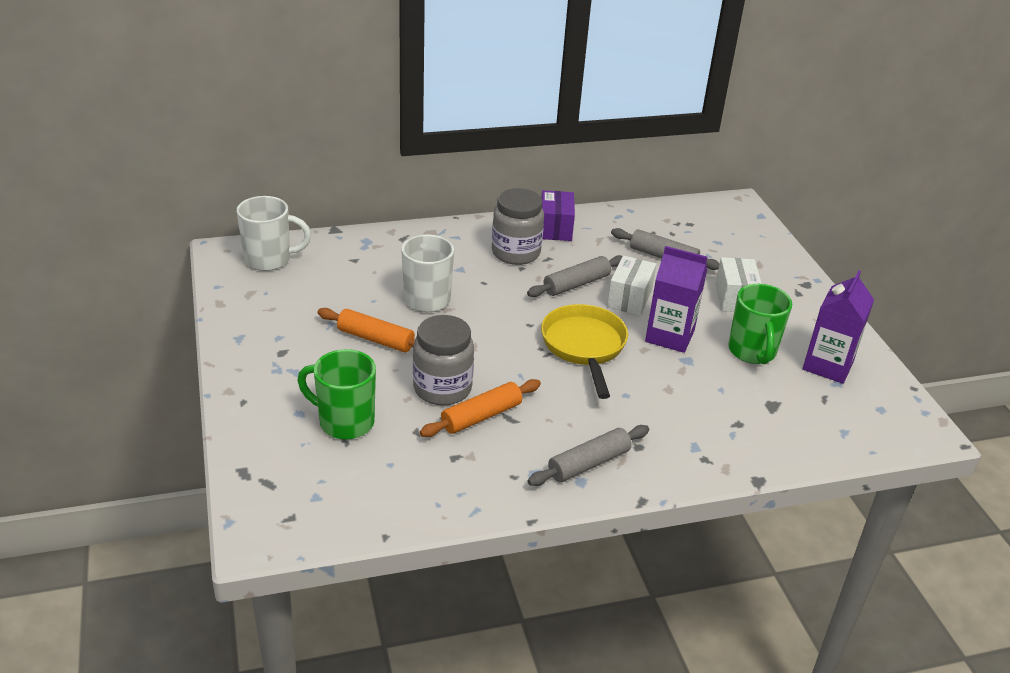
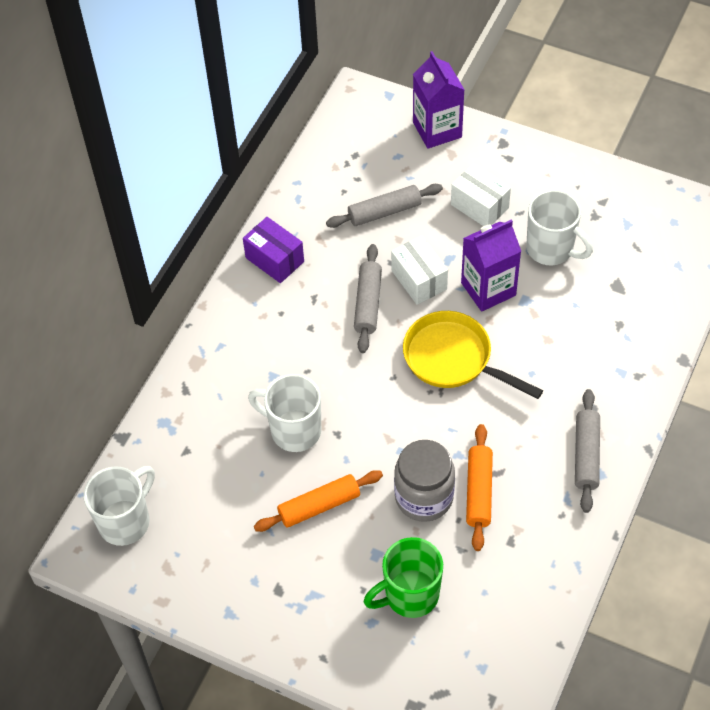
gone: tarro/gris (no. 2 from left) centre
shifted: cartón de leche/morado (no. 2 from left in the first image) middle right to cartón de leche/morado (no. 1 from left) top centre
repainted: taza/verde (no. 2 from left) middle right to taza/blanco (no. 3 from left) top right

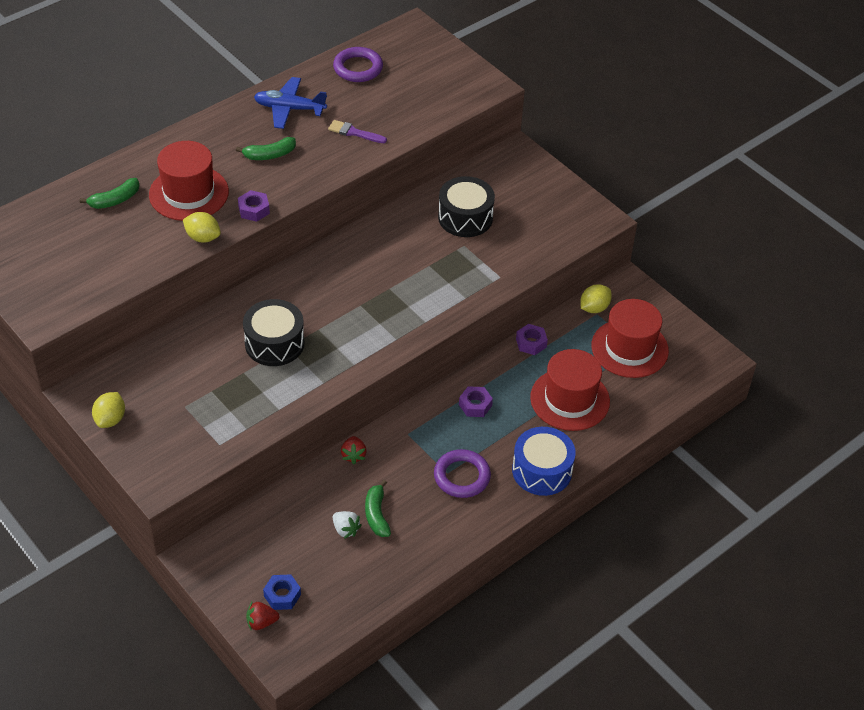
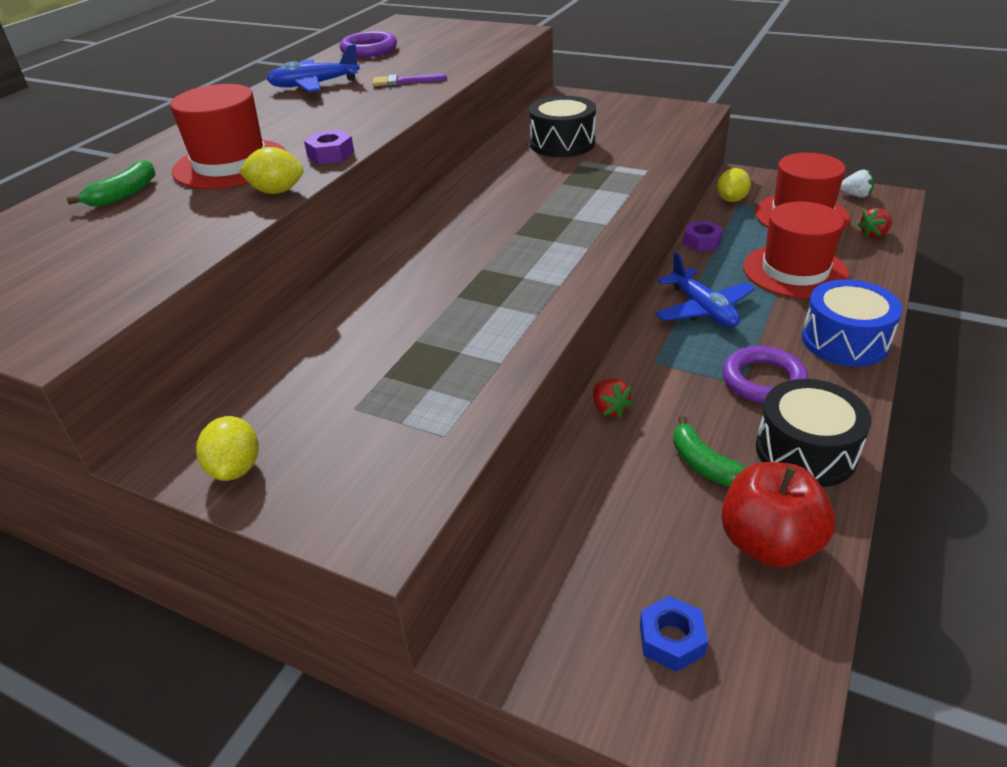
gone: plátano/verde (no. 2 from left) top left
new: manzana/rojo bottom right
shifted: tambor/negro (no. 1 from left in the first image) middle left to tambor/negro (no. 2 from left) middle right; fresa/blanco bottom centre to top right; fresa/rojo (no. 1 from left in the first image) bottom left to fresa/rojo (no. 2 from left) top right
swapped: tuerca/morado (no. 2 from left) centre to avión/azul (no. 2 from left) middle right

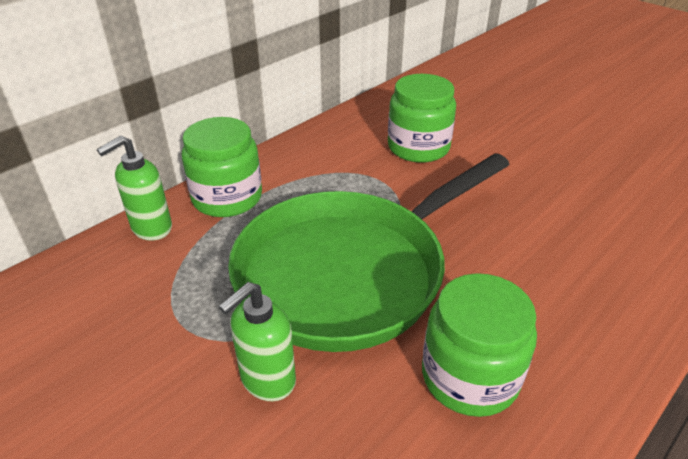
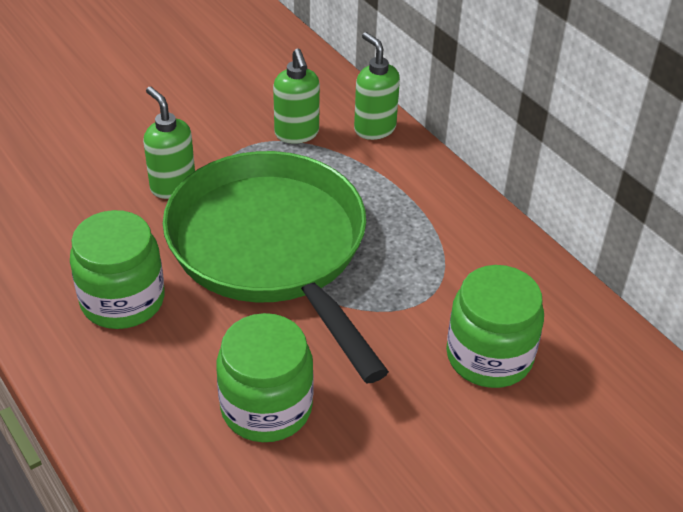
new: dispensador de jabón/verde (no. 2 from left) top centre
shifted: tarro/verde (no. 1 from left in the first image) middle left to tarro/verde (no. 2 from left) bottom centre

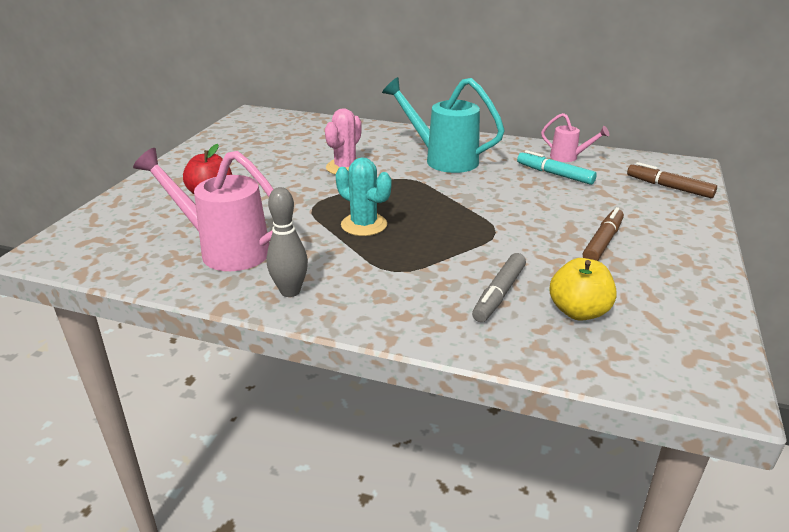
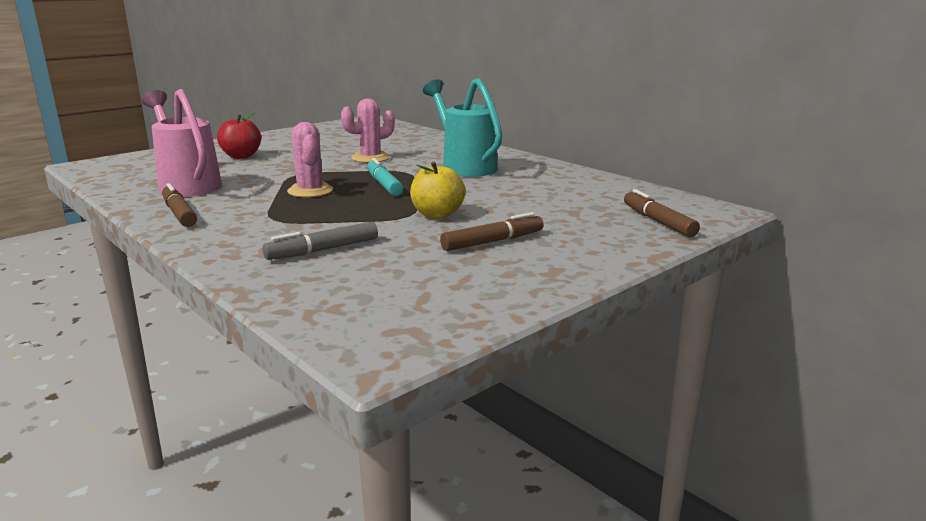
gone: regadera/rosa (no. 2 from left) top right
shifted: rotulador/turquesa top right to centre; manzana/amarillo middle right to centre
swapped: bolo/gris centre to rotulador/marrón (no. 1 from left) middle left
repainted: cactus/turquesa centre to cactus/rosa (no. 1 from left) top centre

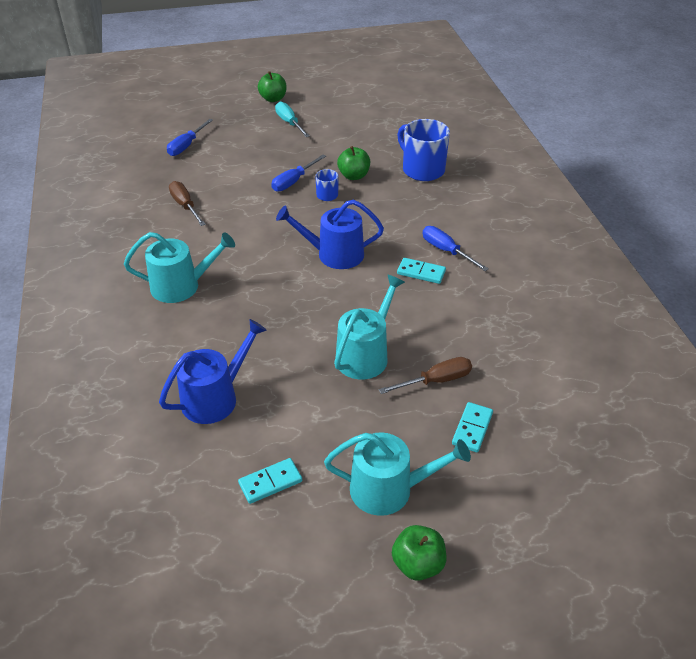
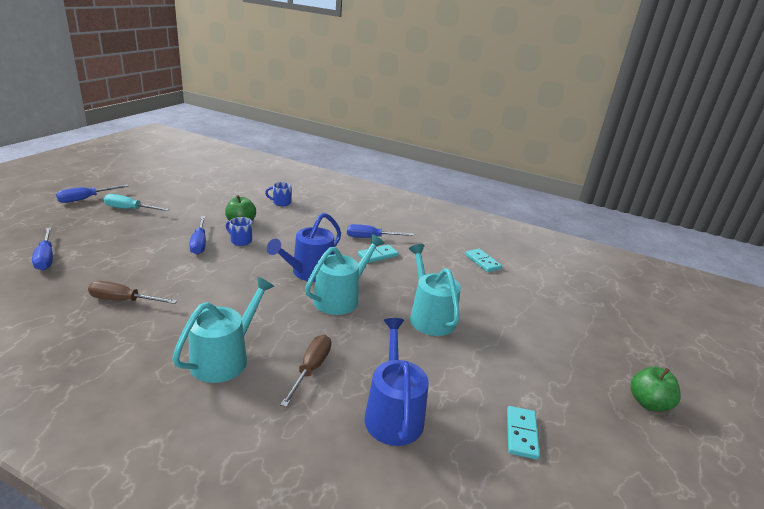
shifted: destornillador/marrón (no. 2 from left) centre to bottom centre; regadera/turquesa (no. 3 from left in the first image) bottom centre to regadera/turquesa (no. 2 from left) centre; ficha de dominó/turquesa (no. 3 from left in the first image) middle right to ficha de dominó/turquesa (no. 2 from left) centre
swapped: manzana/verde (no. 1 from left) top centre to destornillador/azul (no. 2 from left) middle left
scaled: taza/azul (no. 2 from left) top centre = centre x0.50

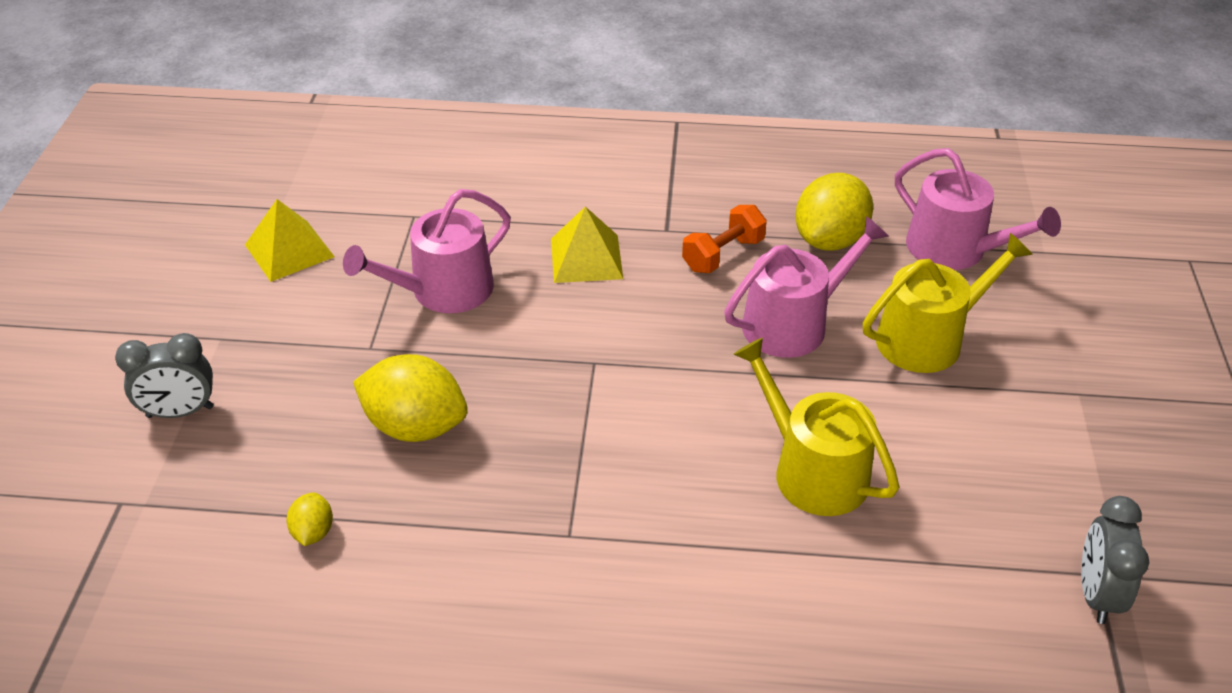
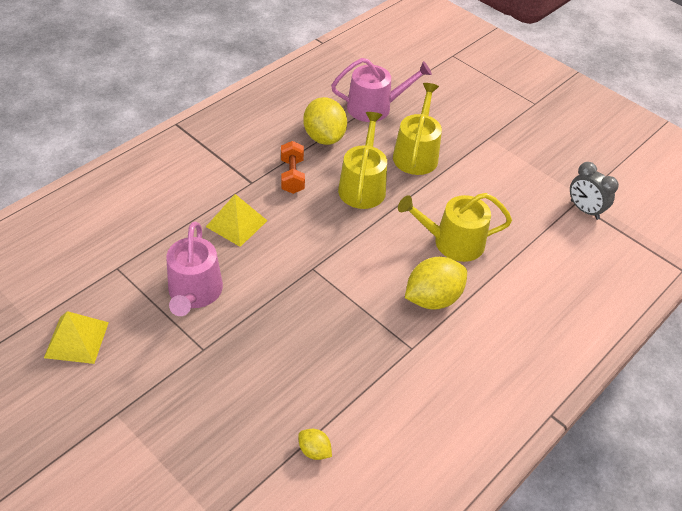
gone: despertador/gris (no. 1 from left) middle left
shifted: limón/amarillo (no. 2 from left in the first image) middle left to limón/amarillo (no. 3 from left) centre
repainted: regadera/rosa (no. 2 from left) centre to regadera/amarillo (no. 1 from left) top centre

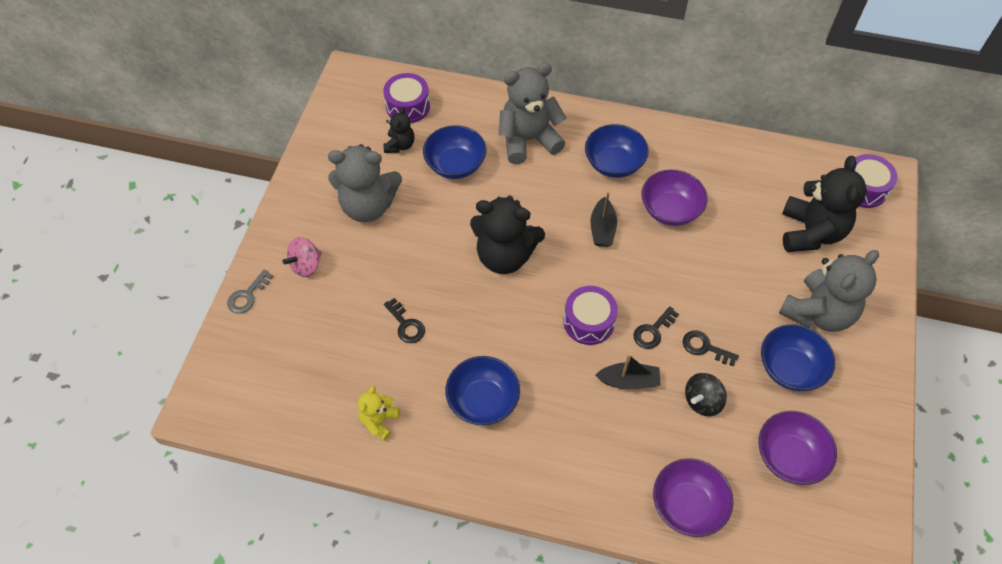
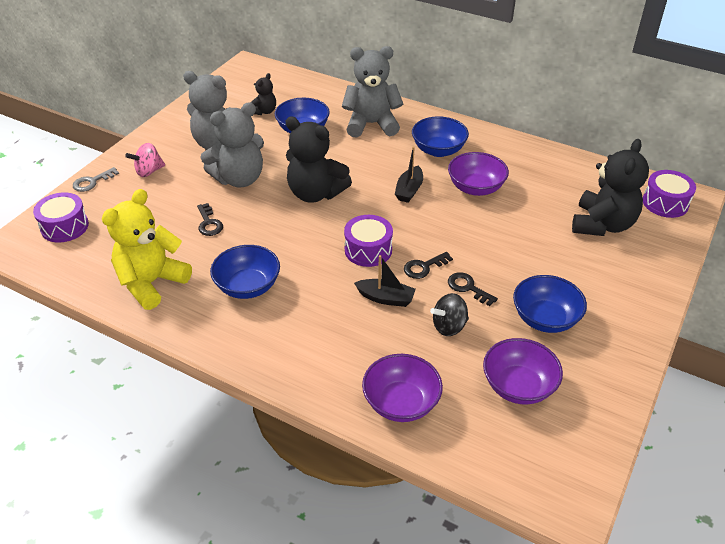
shifted: tambor/morado (no. 1 from left) top centre to middle left; osito/gris (no. 3 from left in the first image) middle right to osito/gris (no. 2 from left) top left
scaled: osito/amarillo bottom centre = middle left x1.96

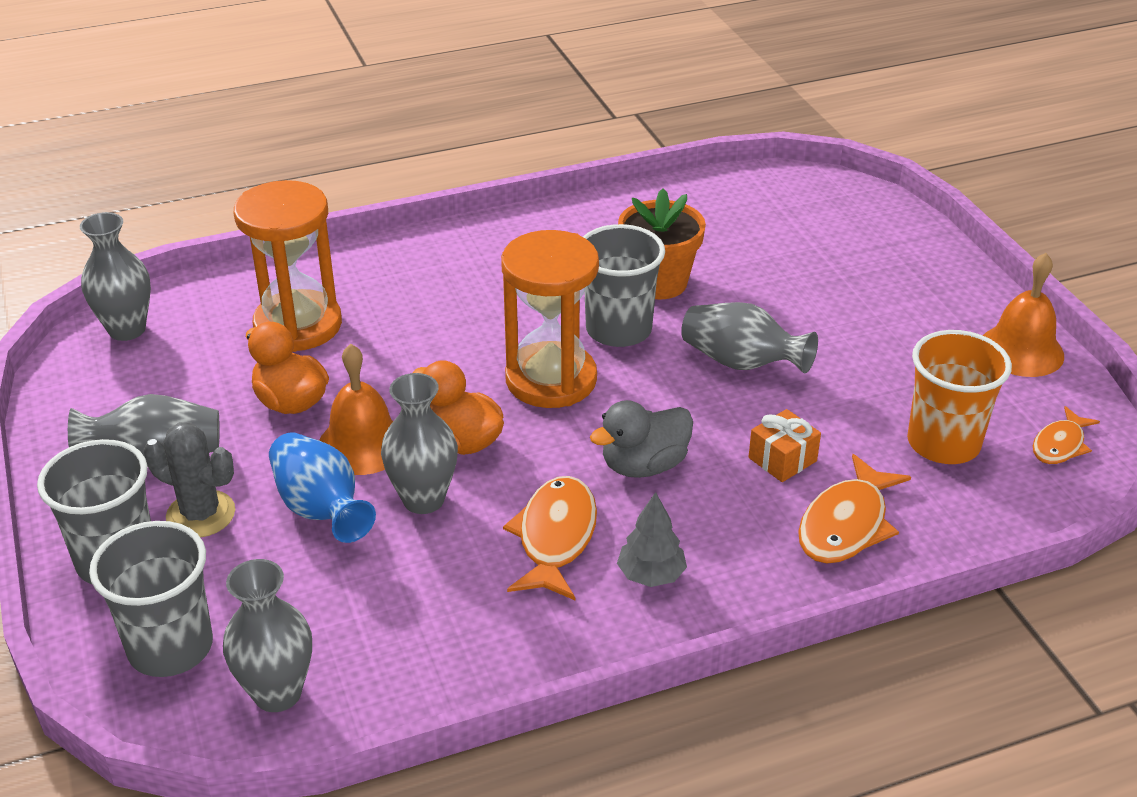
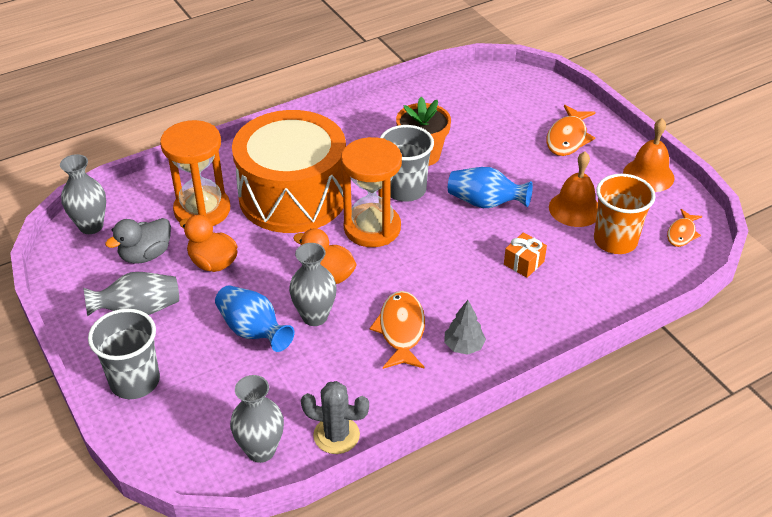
gone: vaso/gris (no. 2 from left) bottom left
new: tambor/naranja top centre
shifted: pato/gris centre to middle left; cactus/gris middle left to bottom centre; pez/naranja (no. 2 from left) middle right to top right; campana/naranja (no. 1 from left) middle left to middle right
repainted: florero/gris (no. 5 from left) centre to florero/azul (no. 2 from left) centre

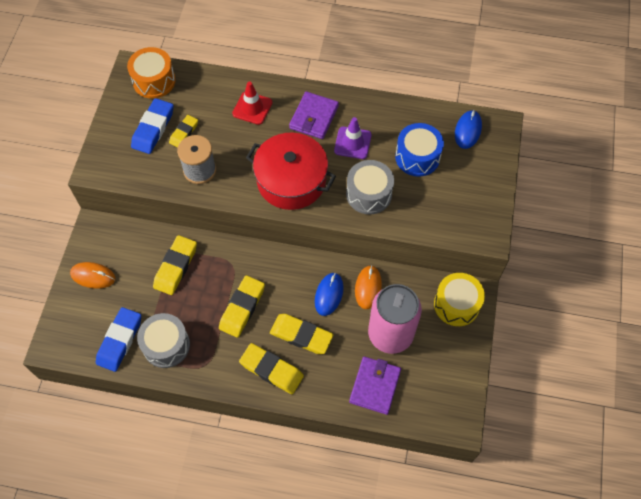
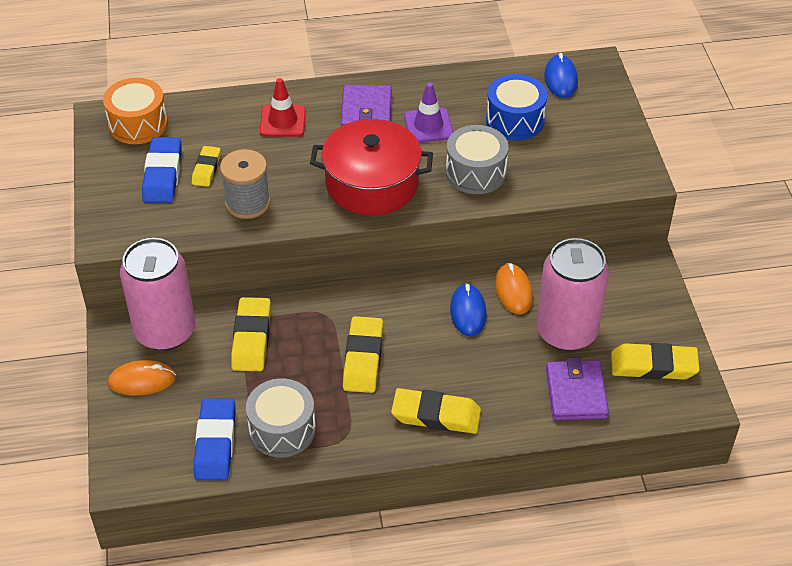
gone: tambor/amarillo middle right
new: lata/rosa (no. 1 from left) middle left
shifted: goma de borrar/amarillo (no. 5 from left) bottom centre to middle right

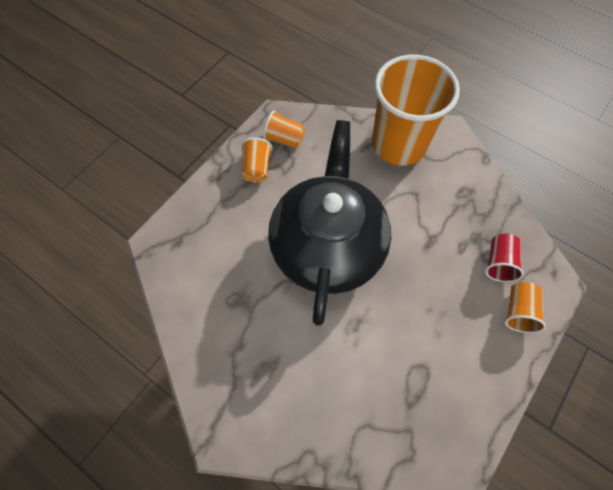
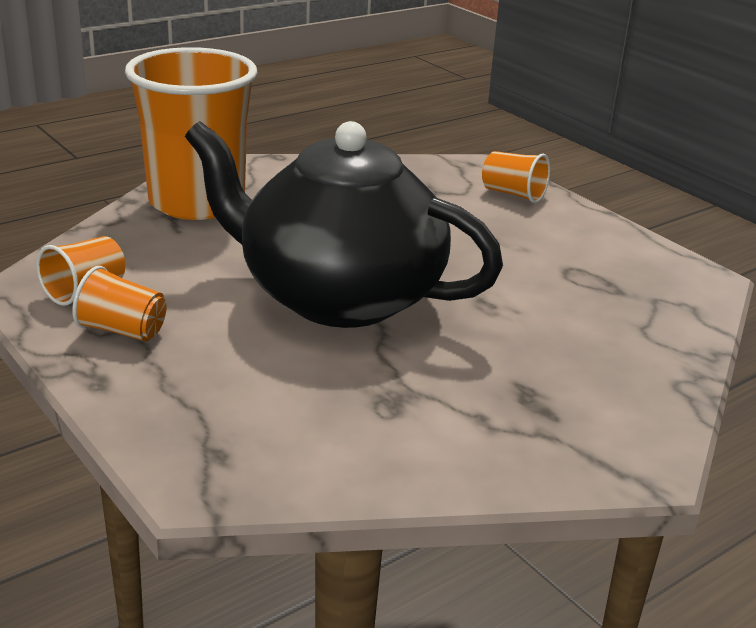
gone: vaso/rojo middle right

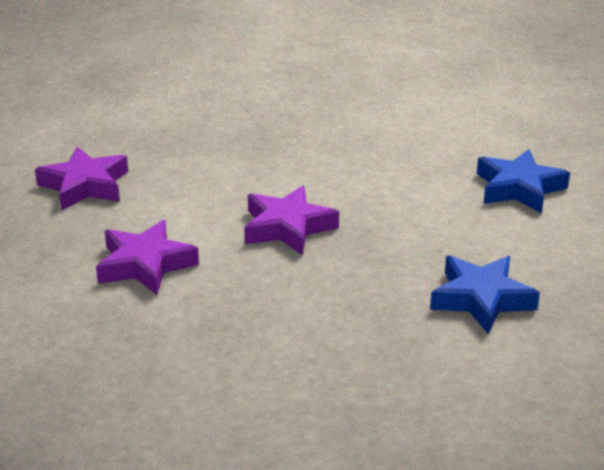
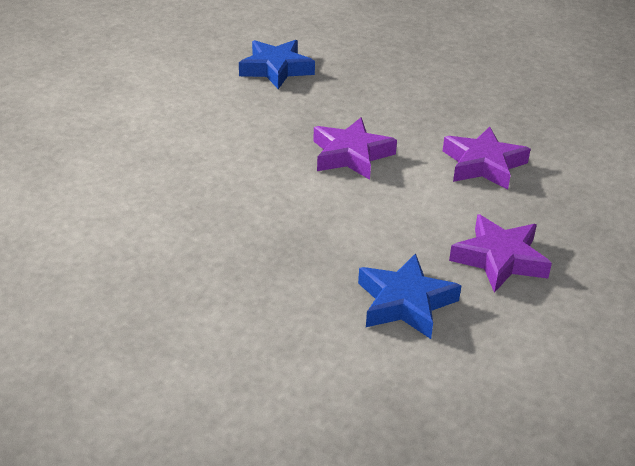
shifted: estrella/azul (no. 2 from left) middle right to centre

